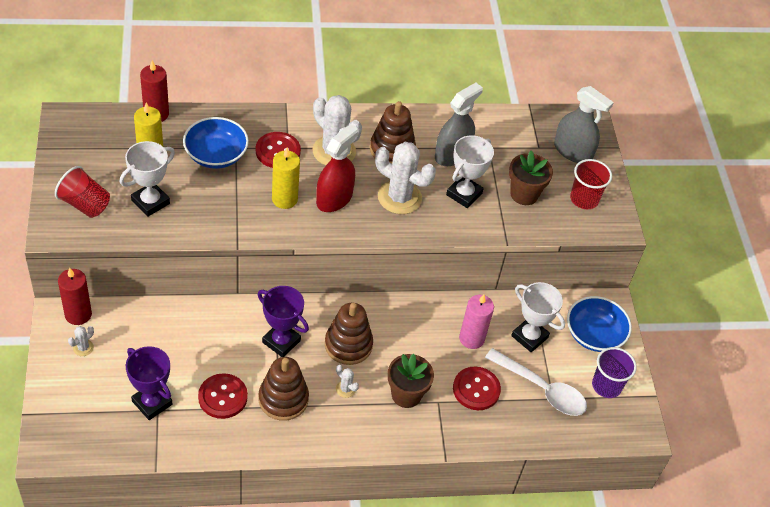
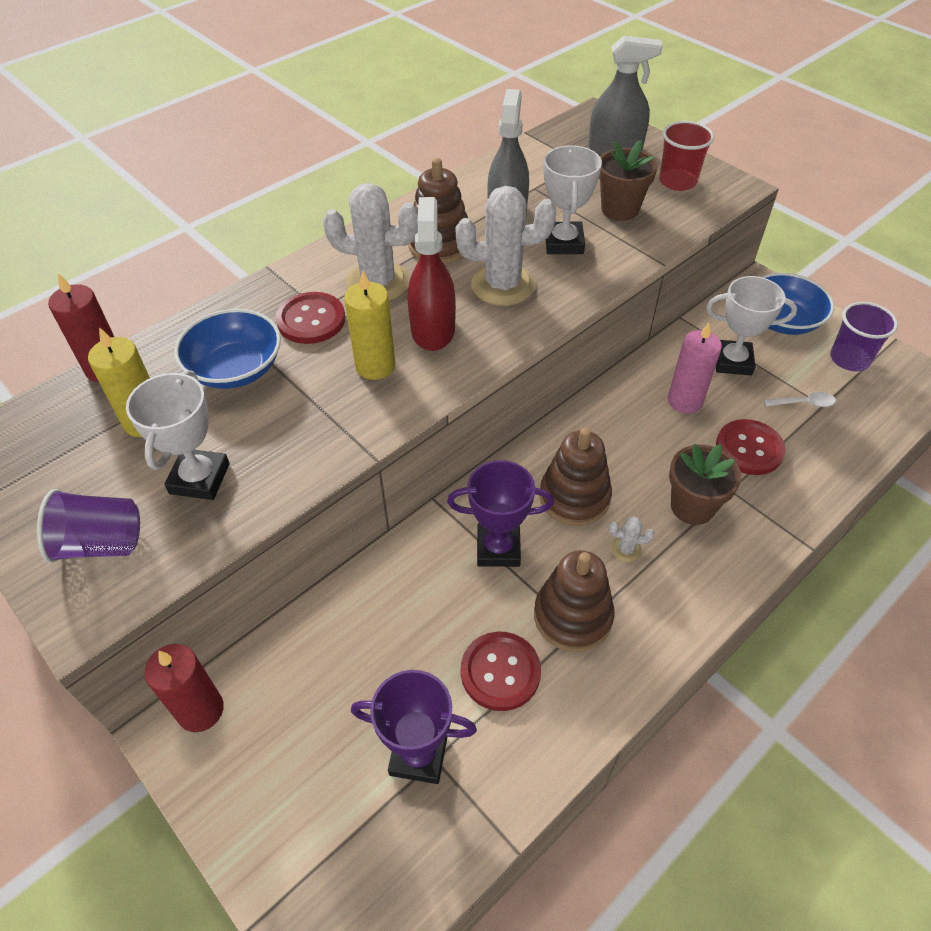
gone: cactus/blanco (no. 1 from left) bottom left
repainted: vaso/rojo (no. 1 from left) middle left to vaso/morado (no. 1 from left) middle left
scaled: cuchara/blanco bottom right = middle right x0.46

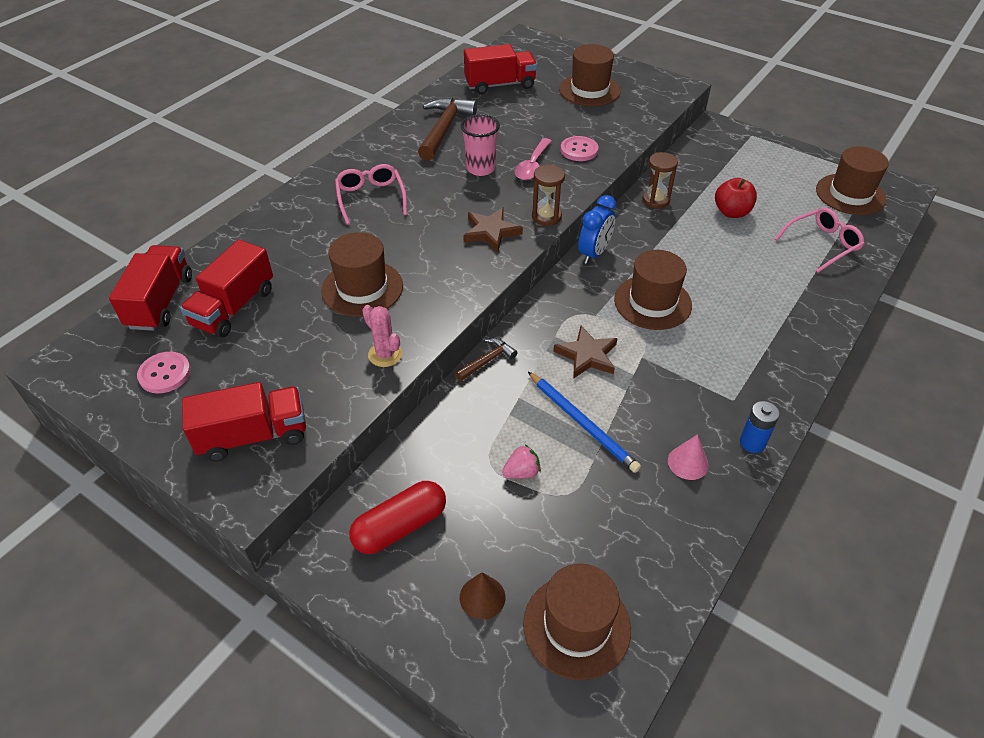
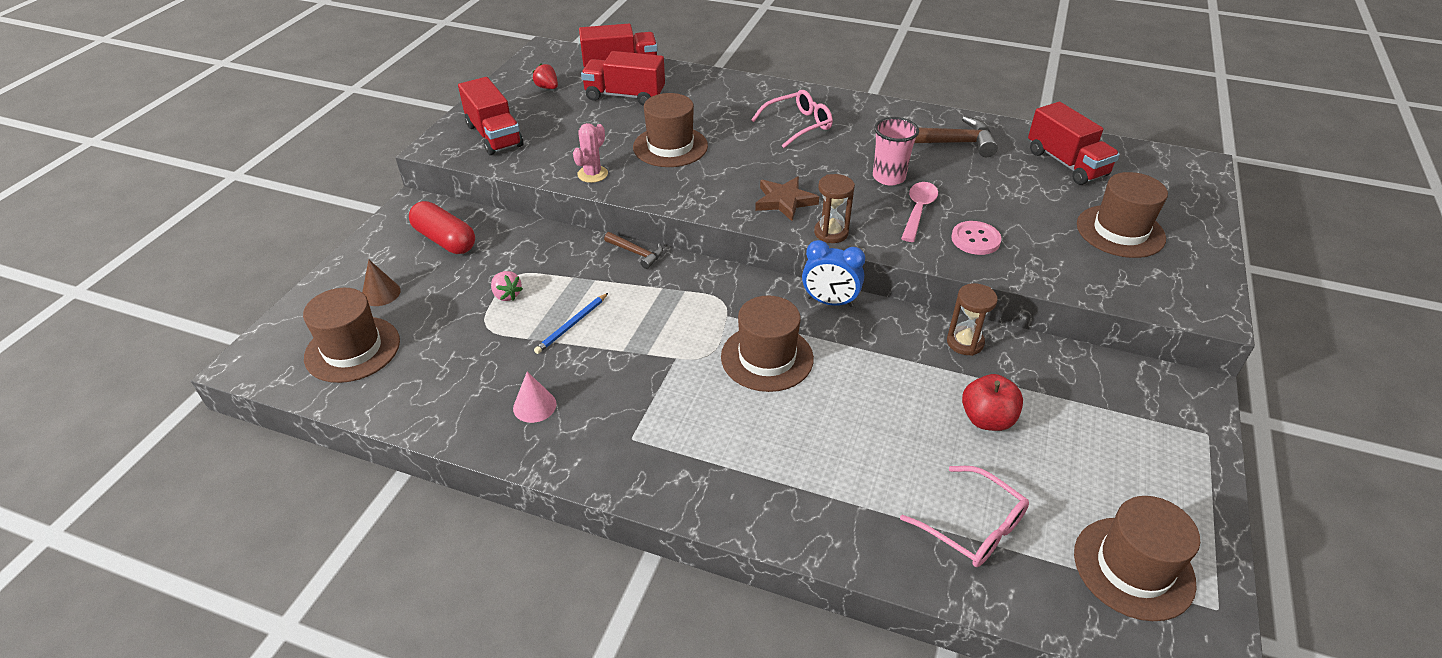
gone: estrella/marrón (no. 2 from left) centre; pila/azul middle right
swapped: botón/rosa (no. 1 from left) middle left to fresa/rojo top centre
rotated: cuchara/rosa top centre = top centre 105 degrees clockwise
scaled: lápiz/azul centre = centre x0.66

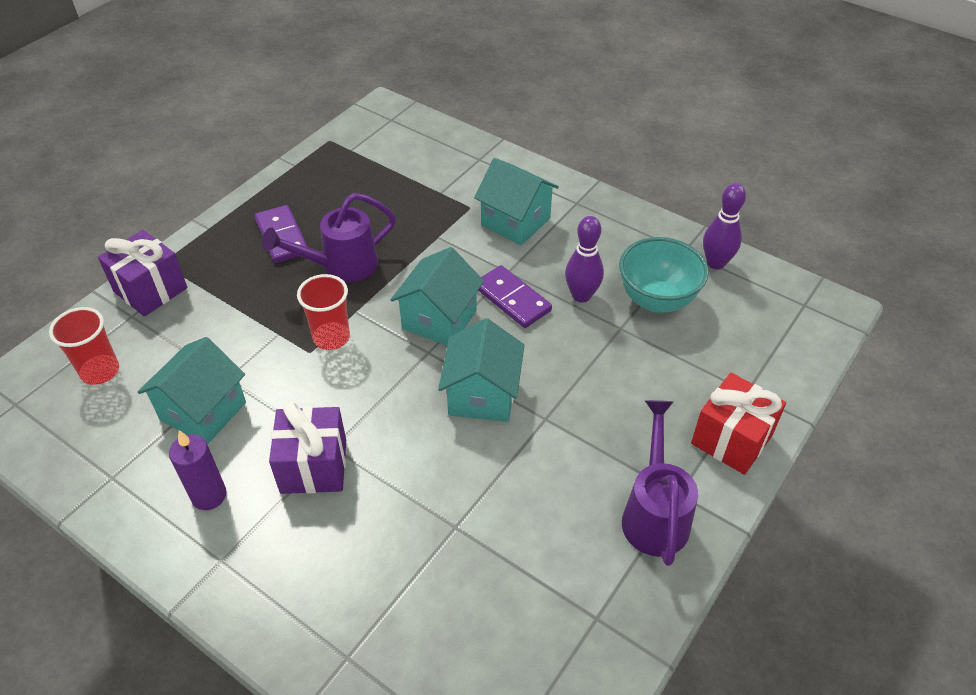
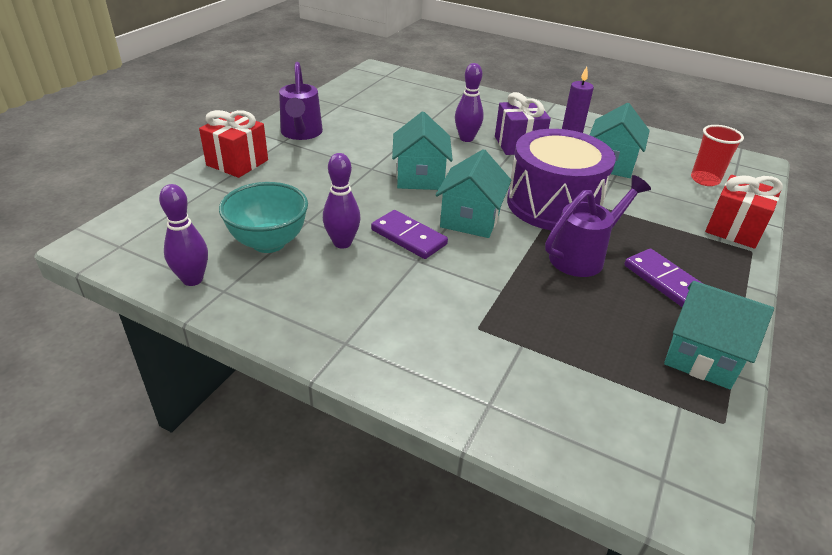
new: bolo/morado (no. 3 from left) top centre
shifted: casa/turquesa (no. 4 from left) top centre to middle right
swapped: vaso/rojo (no. 2 from left) middle left to tambor/morado top right
repainted: regalo/morado (no. 1 from left) middle left to regalo/rojo (no. 2 from left) middle right

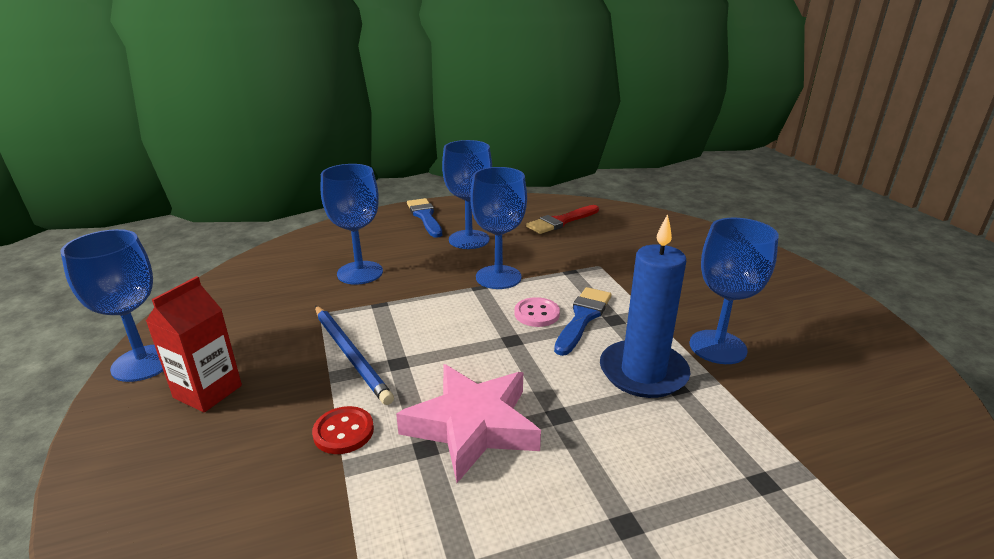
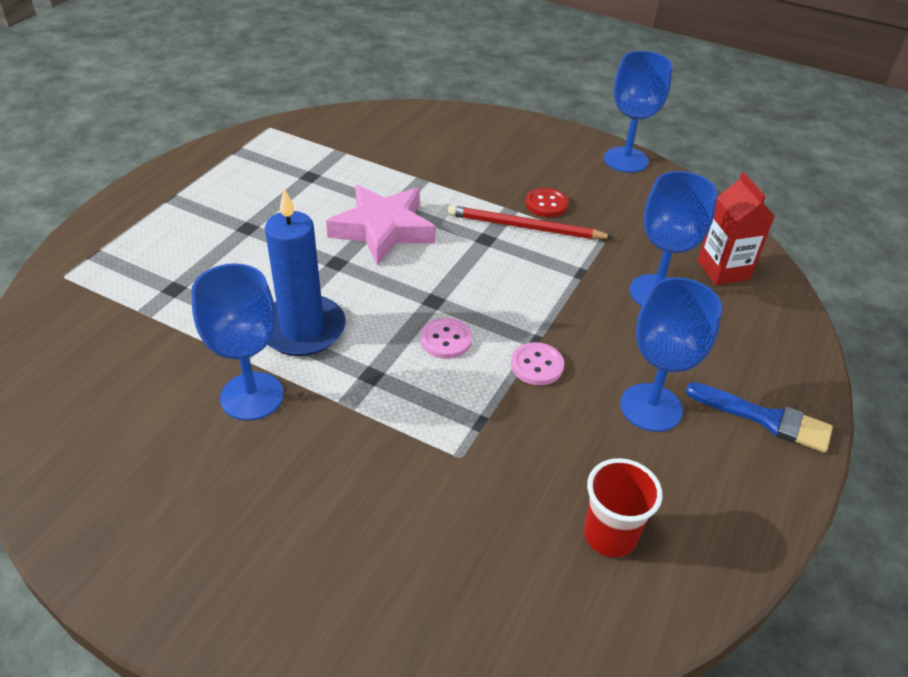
gone: pincel/azul (no. 2 from left) centre
shifted: botón/rojo bottom centre to top centre; cartón de leche/rojo middle left to middle right
swapped: copa/azul (no. 4 from left) centre to botón/rosa (no. 2 from left) centre; pincel/rojo centre to vaso/rojo bottom right
repainted: lápiz/azul centre to lápiz/rojo top centre

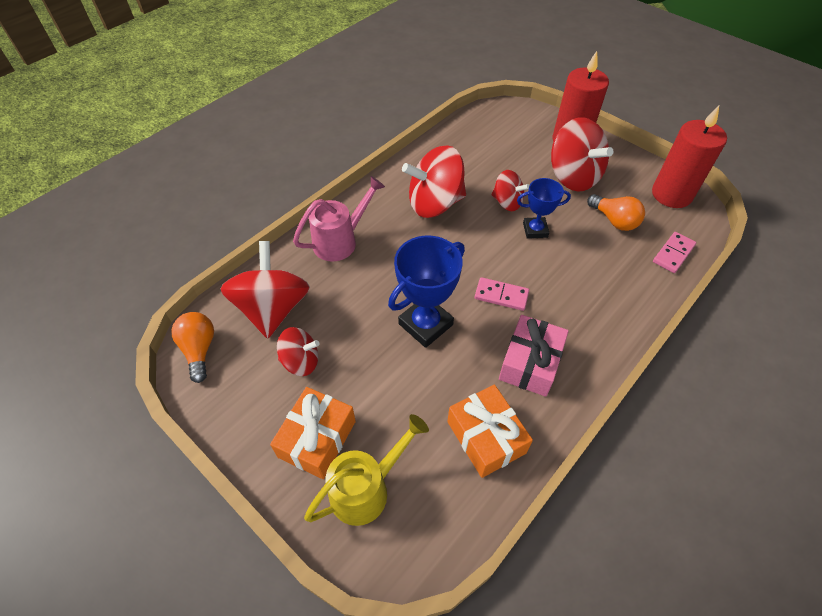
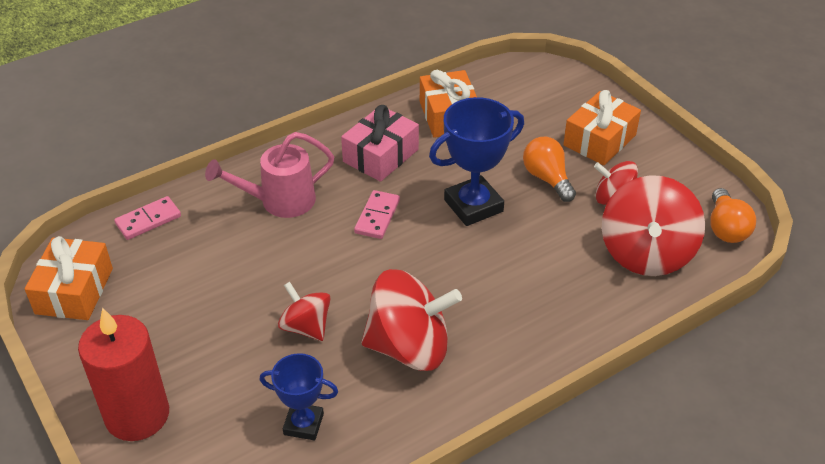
gone: regadera/amarillo bottom centre; peonza/rojo (no. 5 from left) top right
shifted: regadera/rosa centre to middle left; trofeo/azul (no. 2 from left in the first image) centre to trofeo/azul (no. 1 from left) bottom centre; bombilla/naranja (no. 2 from left in the first image) middle right to bombilla/naranja (no. 1 from left) centre
swapped: vela/rojo (no. 2 from left) top right to regalo/naranja (no. 1 from left) middle left
rotated: ficha de dominó/rosa (no. 1 from left in the first image) centre = centre 75 degrees clockwise

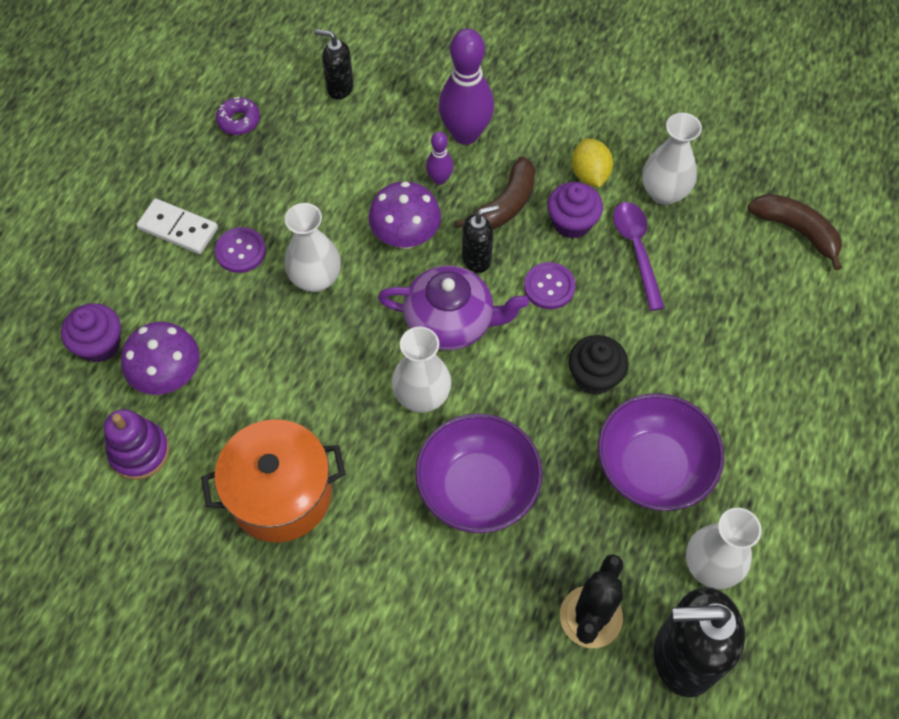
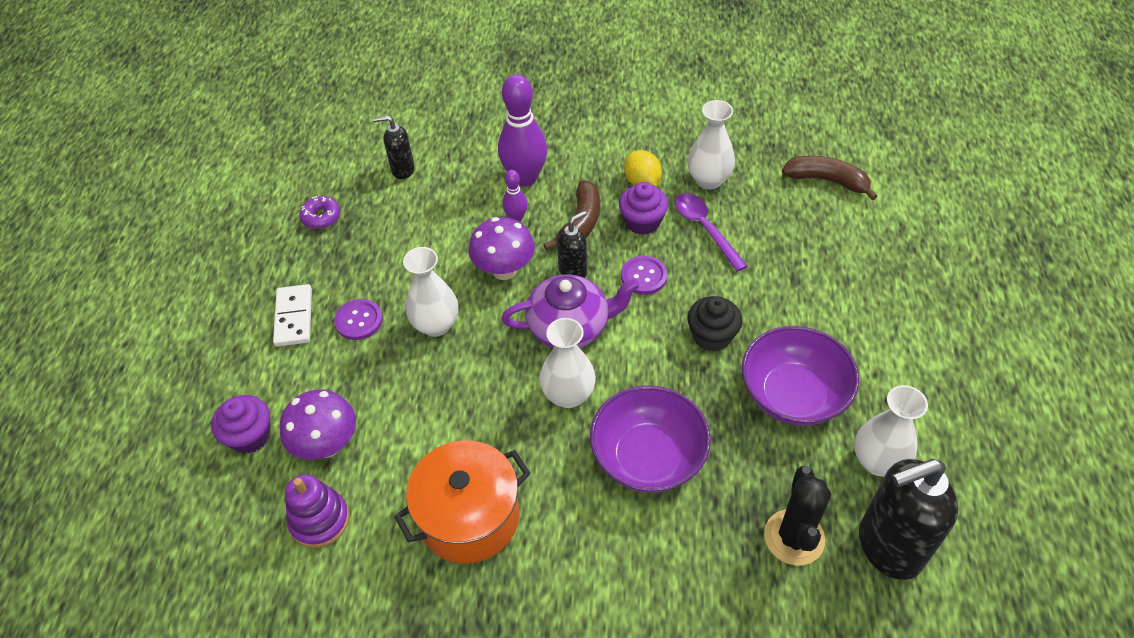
rotated: ficha de dominó/blanco top left = middle left 75 degrees clockwise

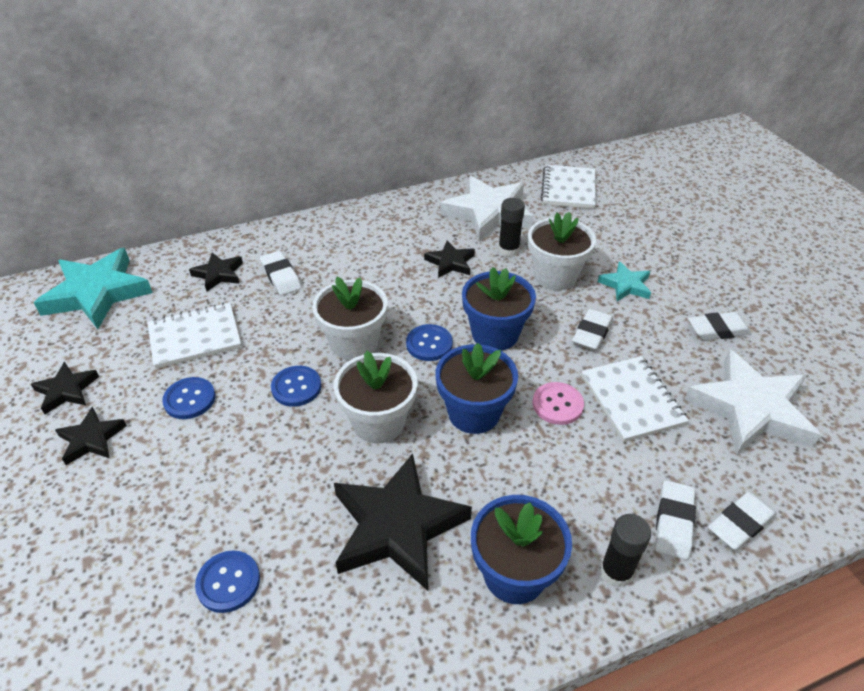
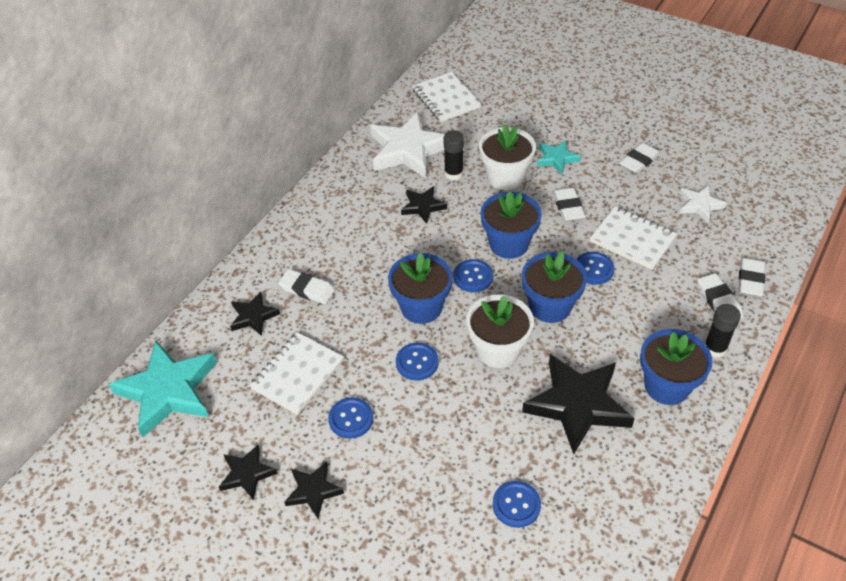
repainted: maceta/blanco (no. 1 from left) centre to maceta/azul (no. 1 from left) centre; botón/rosa centre to botón/azul (no. 5 from left) middle right
scaled: estrella/blanco (no. 2 from left) middle right = middle right x0.51

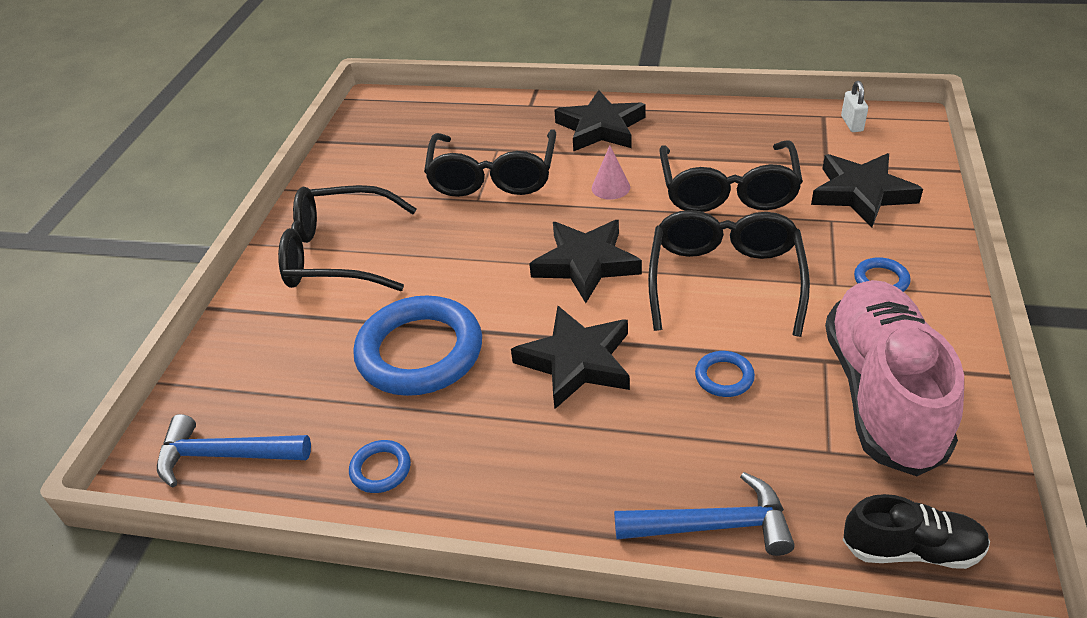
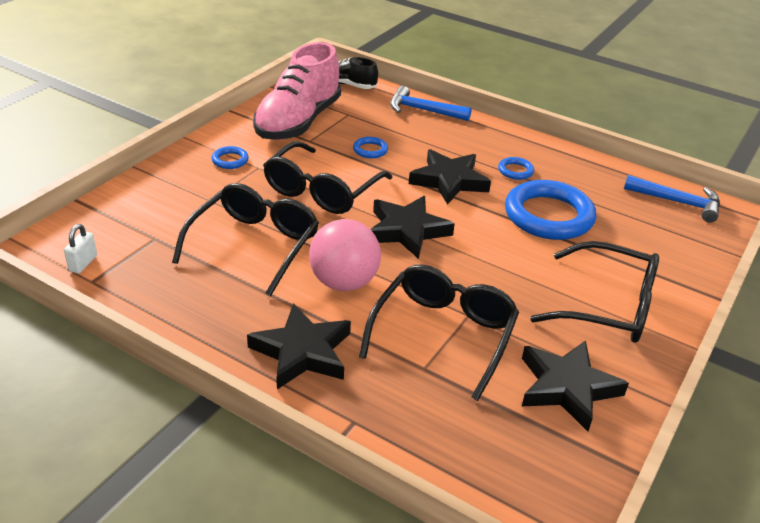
shifted: anillo/azul (no. 1 from left in the first image) bottom centre to anillo/azul (no. 3 from left) top right; estrella/negro (no. 4 from left) top right to bottom right
swapped: cono/rosa top centre to pelota/rosa centre

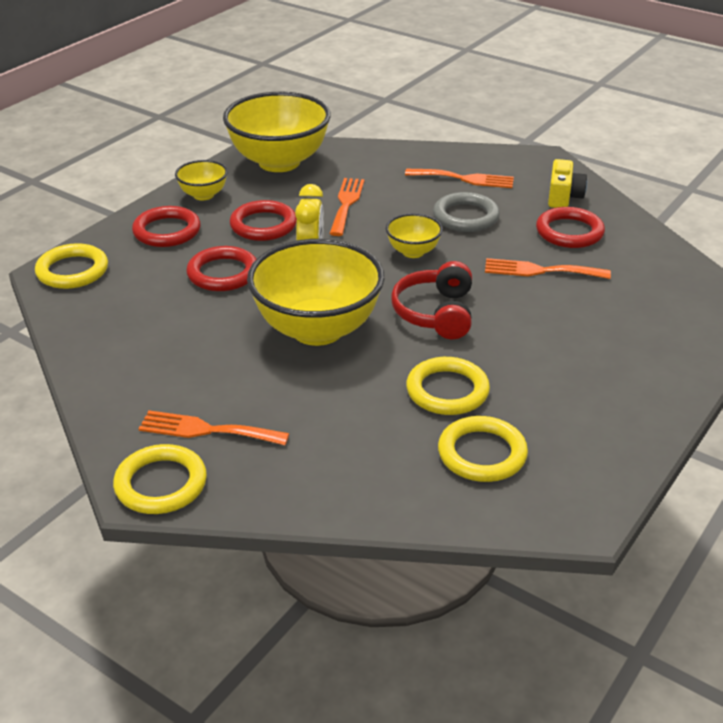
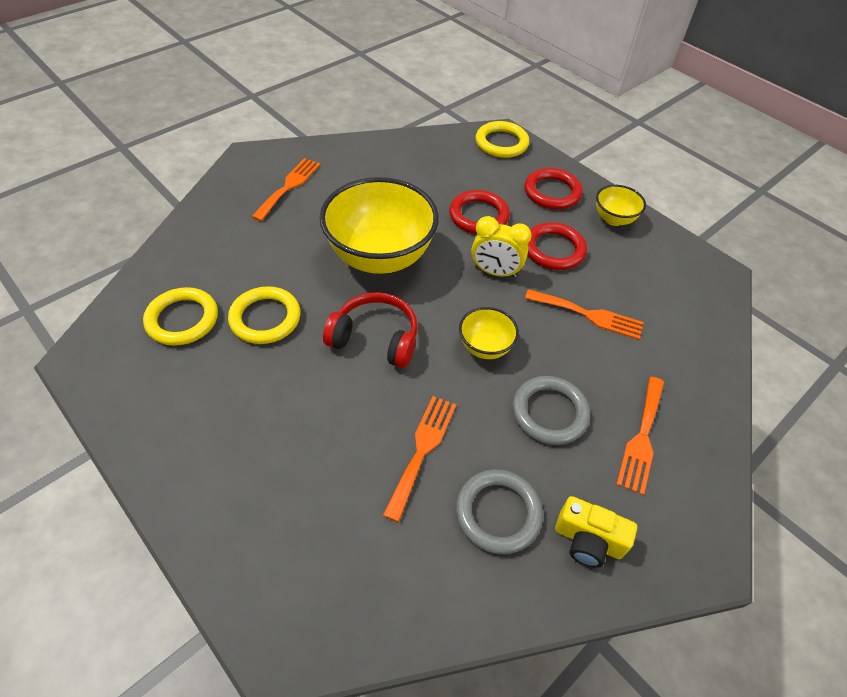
gone: anillo/amarillo (no. 2 from left) middle left; cuenco/amarillo (no. 2 from left) top centre
repainted: anillo/rojo (no. 4 from left) top right to anillo/gris (no. 1 from left) bottom centre

